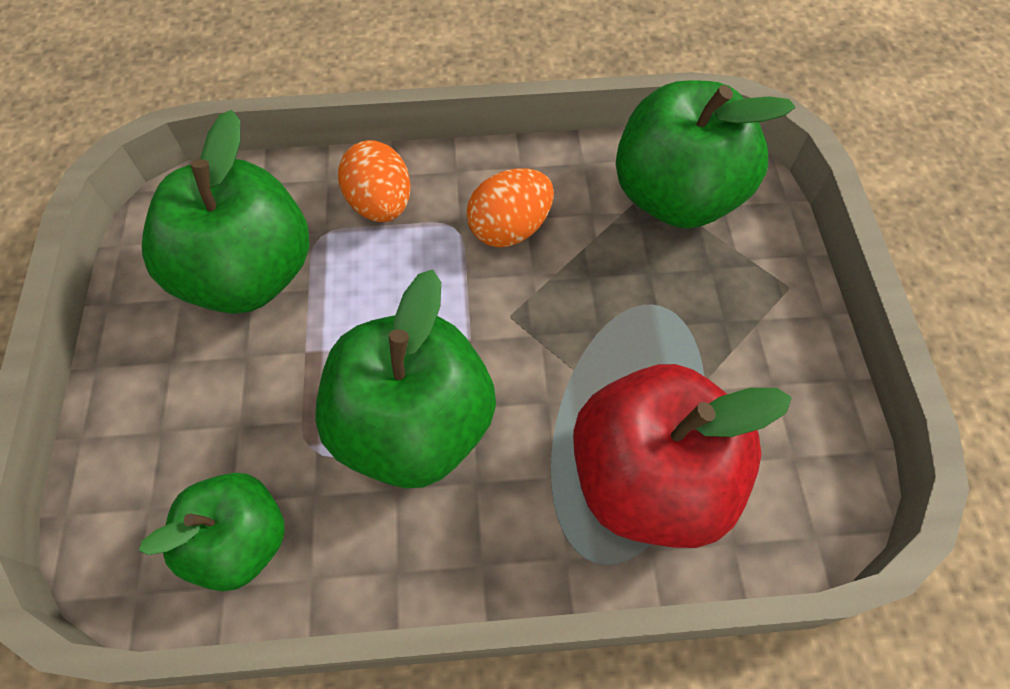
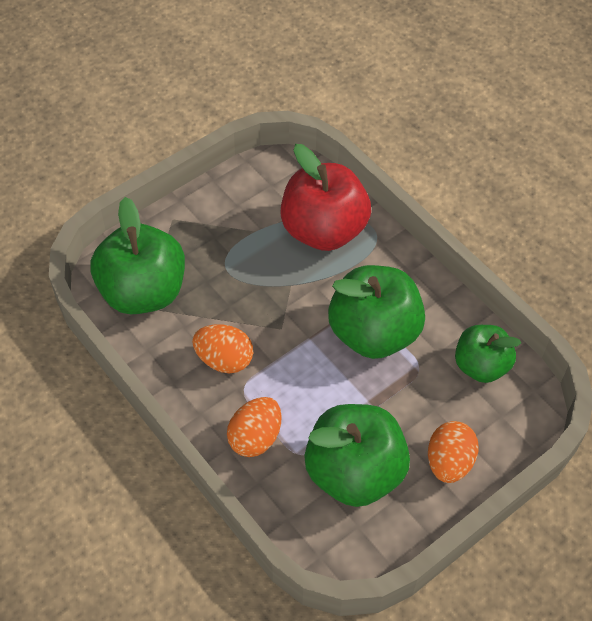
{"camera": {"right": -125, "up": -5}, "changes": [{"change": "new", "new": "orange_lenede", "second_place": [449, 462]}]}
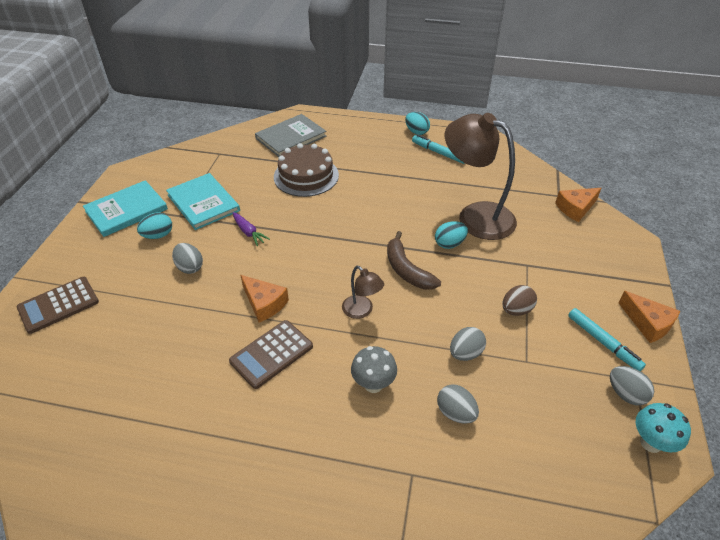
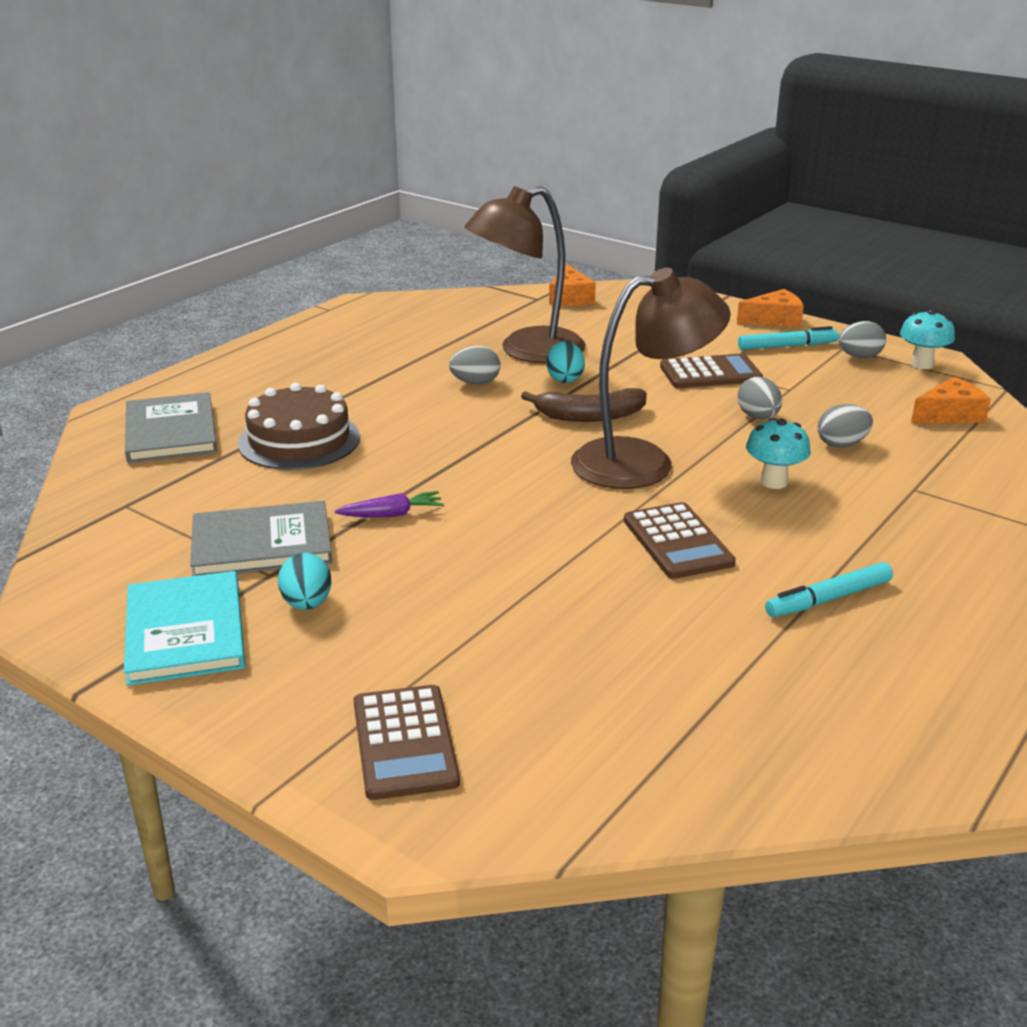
{"camera": {"right": -65, "up": -15}, "changes": [{"change": "gone", "old": "turquoise_lenede", "first_place": [416, 132]}, {"change": "shifted", "old": "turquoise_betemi", "first_place": [438, 153], "second_place": [828, 599]}, {"change": "repainted", "old": "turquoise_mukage", "new": "grey_mukage", "first_place": [203, 203], "second_place": [262, 544]}, {"change": "shifted", "old": "grey_lenede", "first_place": [190, 267], "second_place": [475, 383]}, {"change": "scaled", "old": "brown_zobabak", "first_place": [362, 311], "second_place": [642, 462], "factor": 2.13}, {"change": "shifted", "old": "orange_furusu", "first_place": [264, 303], "second_place": [950, 414]}, {"change": "swapped", "old": "brown_lenede", "new": "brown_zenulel", "first_place": [516, 310], "second_place": [710, 373]}, {"change": "repainted", "old": "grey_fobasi", "new": "turquoise_fobasi", "first_place": [373, 384], "second_place": [774, 482]}]}
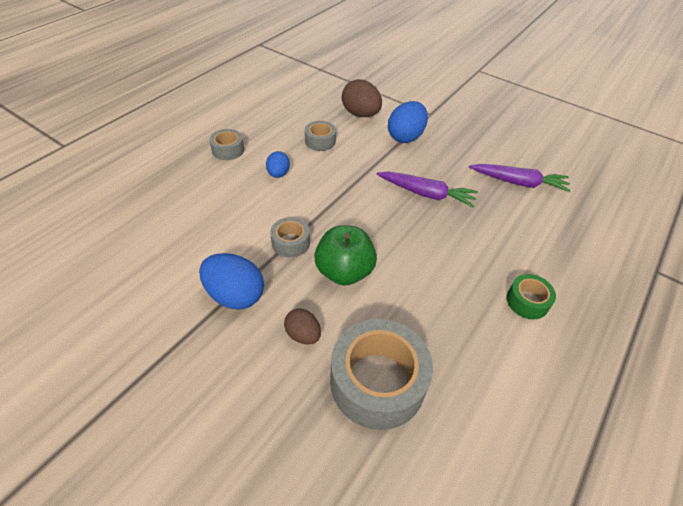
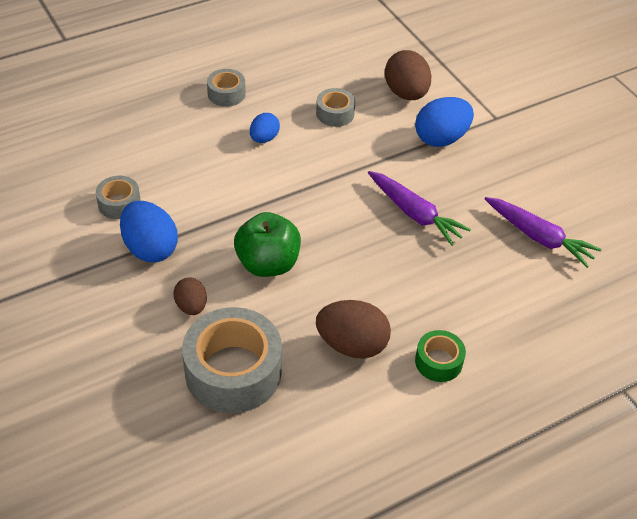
{"camera": {"right": 25, "up": 0}, "changes": [{"change": "shifted", "old": "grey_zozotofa", "first_place": [290, 242], "second_place": [119, 203]}, {"change": "new", "new": "brown_lenede", "second_place": [352, 345]}]}
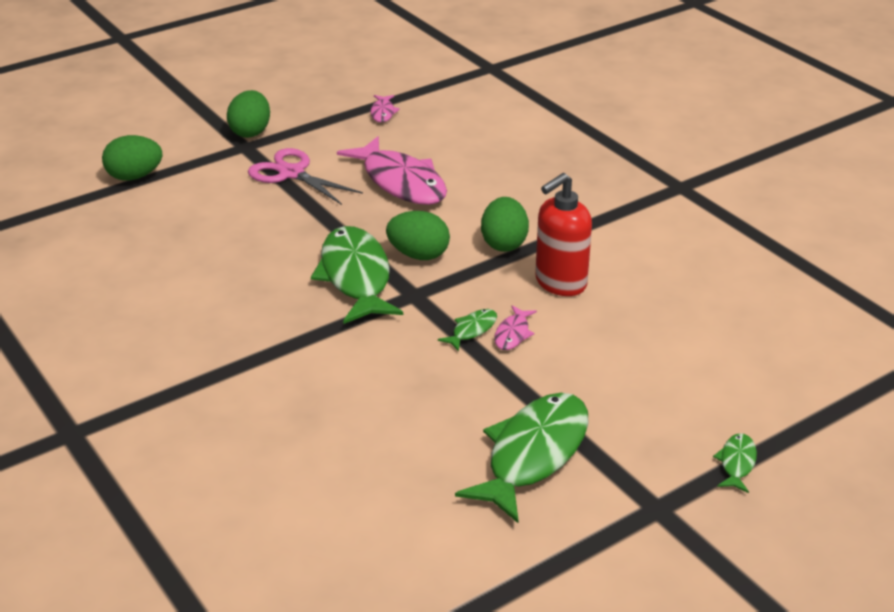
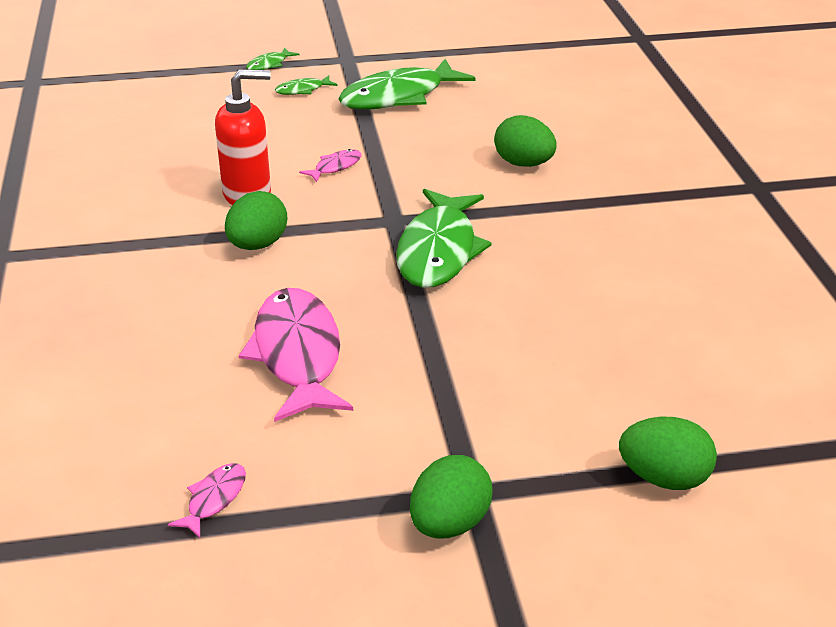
{"camera": {"right": -155, "up": 0}, "changes": [{"change": "gone", "old": "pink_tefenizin", "first_place": [291, 173]}, {"change": "shifted", "old": "green_lenede", "first_place": [418, 255], "second_place": [523, 164]}, {"change": "shifted", "old": "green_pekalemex", "first_place": [472, 330], "second_place": [303, 90]}]}
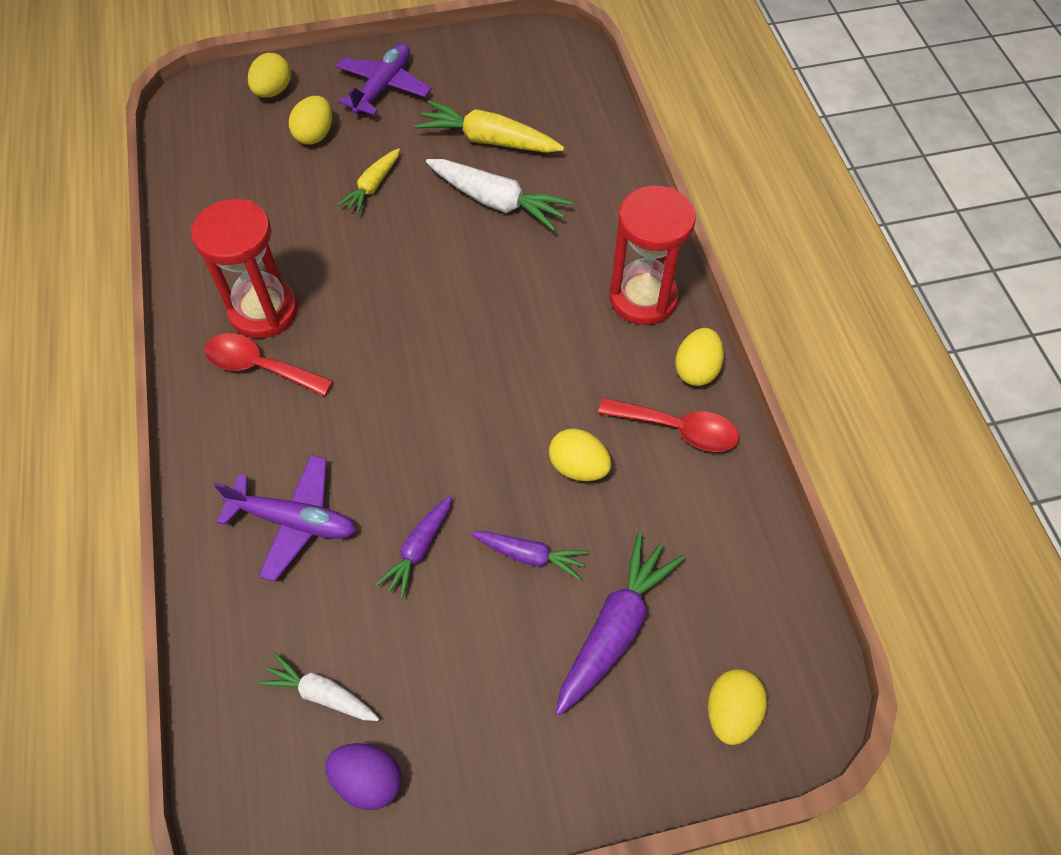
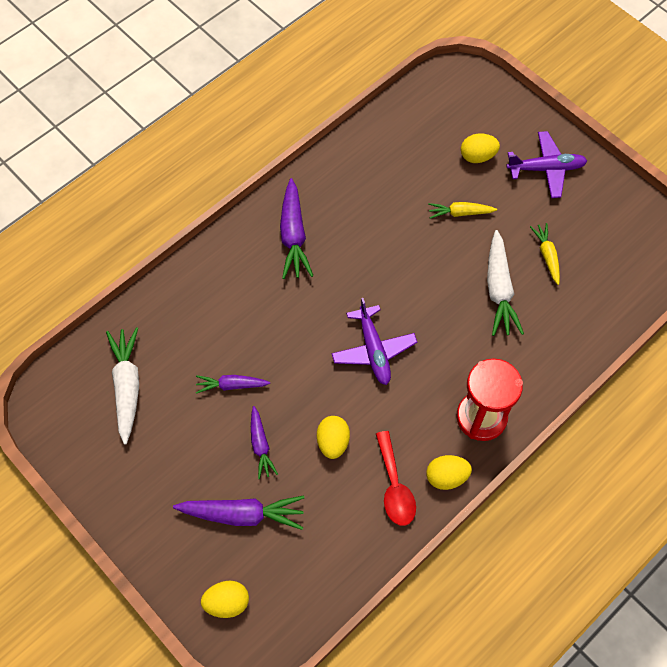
{"camera": {"right": 60, "up": 5}, "changes": [{"change": "gone", "old": "yellow_lenede", "first_place": [273, 91]}, {"change": "scaled", "old": "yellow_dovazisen", "first_place": [488, 140], "second_place": [547, 255], "factor": 0.6}, {"change": "gone", "old": "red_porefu", "first_place": [263, 311]}, {"change": "swapped", "old": "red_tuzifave", "new": "purple_dovazisen", "first_place": [259, 367], "second_place": [293, 236]}, {"change": "shifted", "old": "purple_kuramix", "first_place": [295, 521], "second_place": [373, 350]}, {"change": "scaled", "old": "white_dovazisen", "first_place": [321, 693], "second_place": [127, 386], "factor": 1.66}, {"change": "gone", "old": "purple_lenede", "first_place": [368, 780]}]}
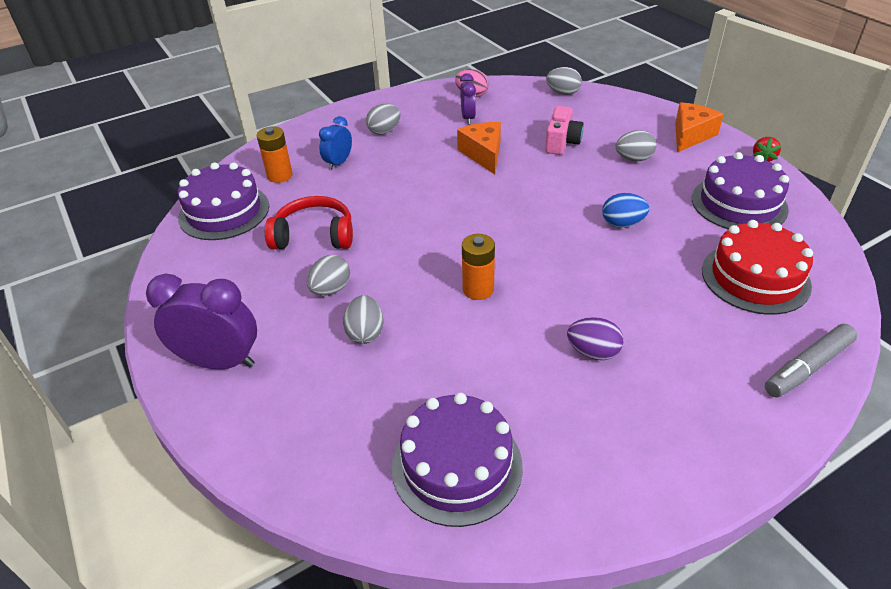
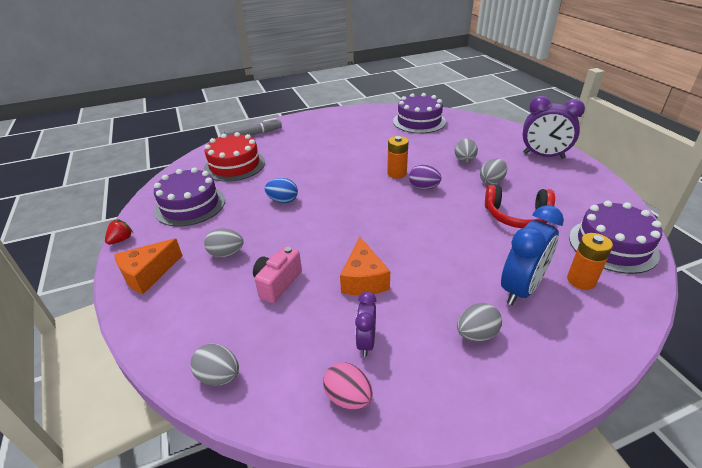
{"camera": {"right": -170, "up": -5}, "changes": [{"change": "scaled", "old": "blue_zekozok", "first_place": [338, 163], "second_place": [521, 289], "factor": 1.76}, {"change": "shifted", "old": "purple_lenede", "first_place": [593, 352], "second_place": [423, 187]}]}
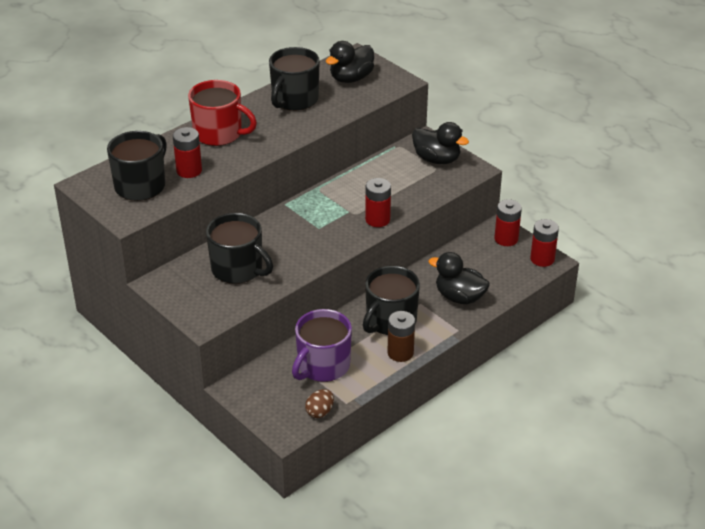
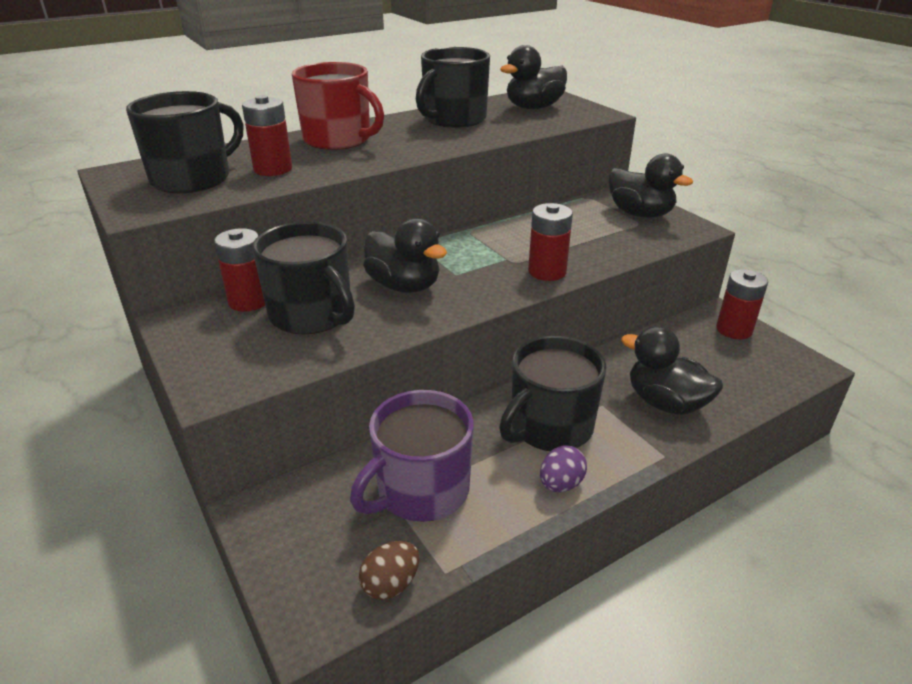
{"camera": {"right": 10, "up": -5}, "changes": [{"change": "shifted", "old": "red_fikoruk", "first_place": [542, 259], "second_place": [249, 301]}, {"change": "swapped", "old": "brown_fikoruk", "new": "purple_lenede", "first_place": [400, 353], "second_place": [560, 484]}, {"change": "new", "new": "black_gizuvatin", "second_place": [404, 286]}]}
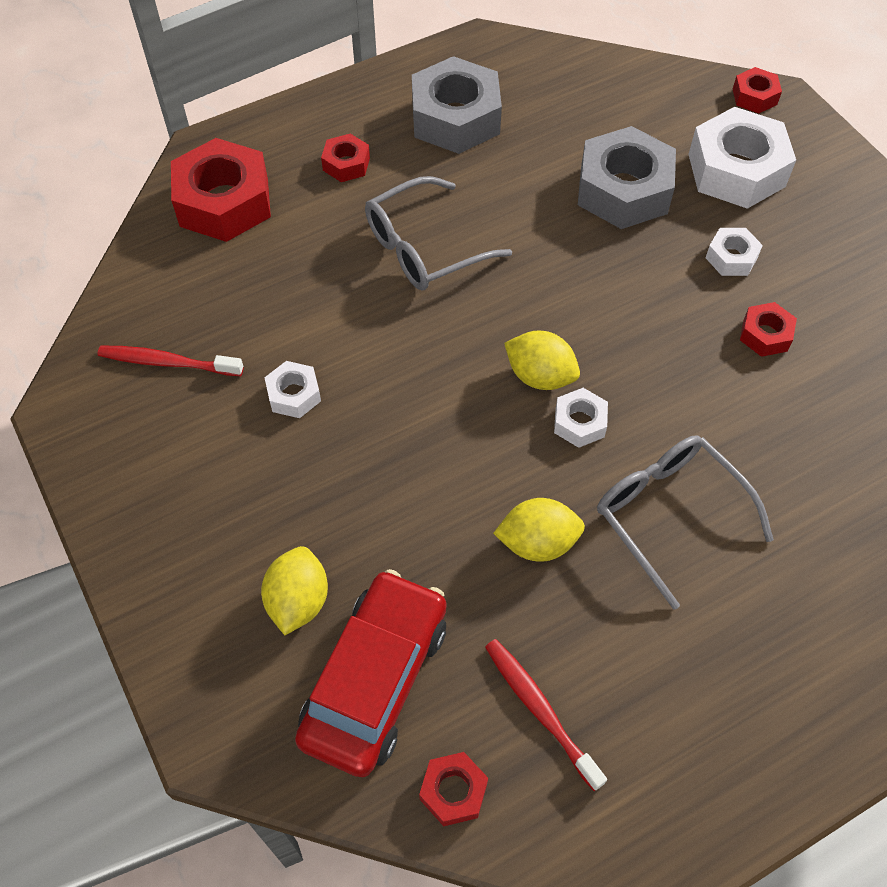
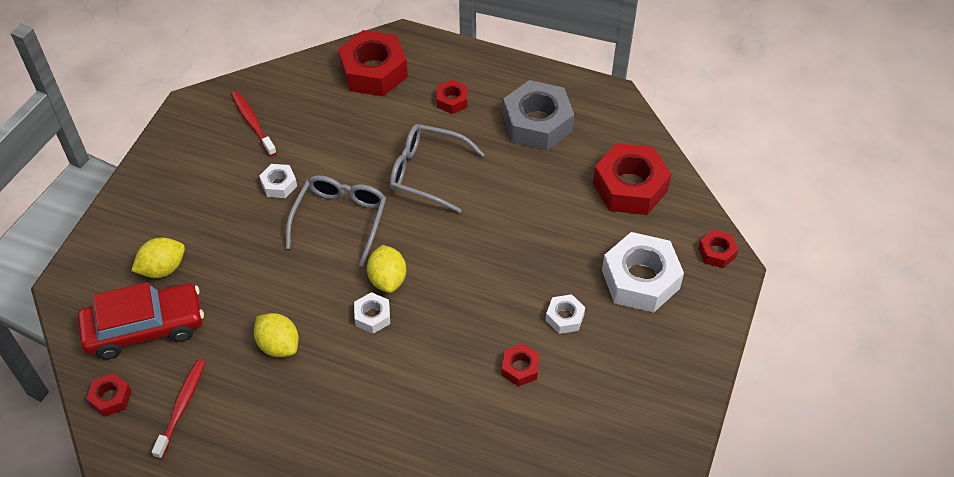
{"camera": {"right": 50, "up": -5}, "changes": [{"change": "gone", "old": "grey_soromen", "first_place": [623, 190]}, {"change": "shifted", "old": "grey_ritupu", "first_place": [668, 513], "second_place": [340, 218]}, {"change": "new", "new": "red_soromen", "second_place": [630, 187]}]}
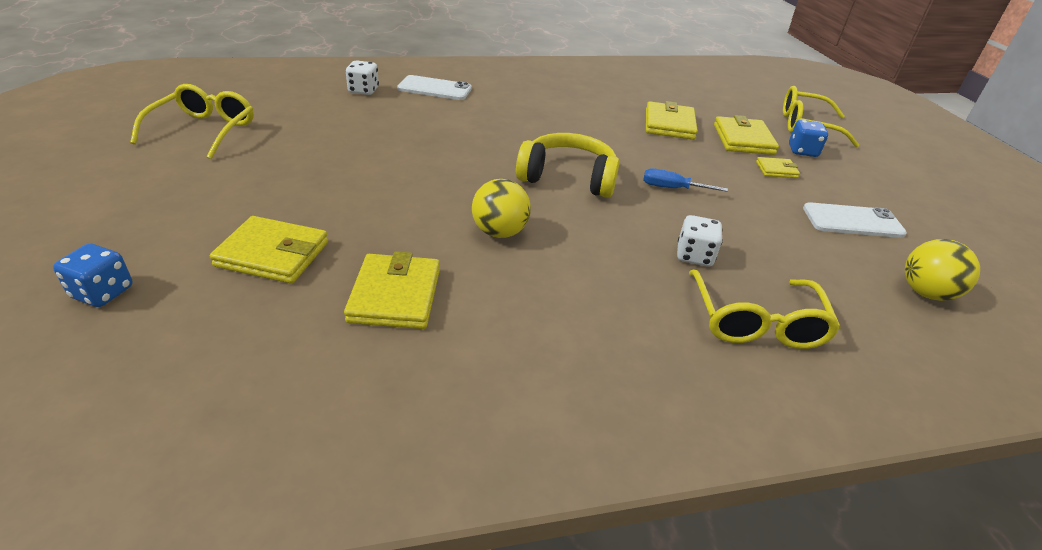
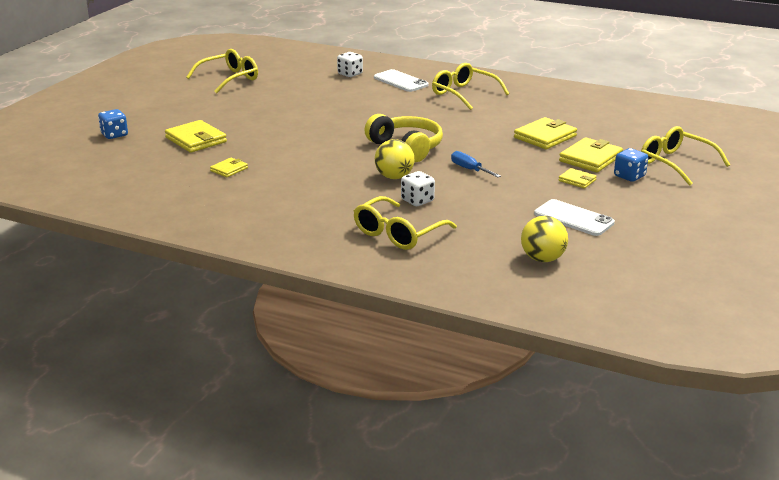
{"camera": {"right": 40, "up": -10}, "changes": [{"change": "shifted", "old": "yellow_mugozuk", "first_place": [499, 232], "second_place": [394, 177]}, {"change": "scaled", "old": "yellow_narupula", "first_place": [395, 295], "second_place": [229, 169], "factor": 0.55}, {"change": "new", "new": "yellow_ritupu", "second_place": [463, 94]}]}
